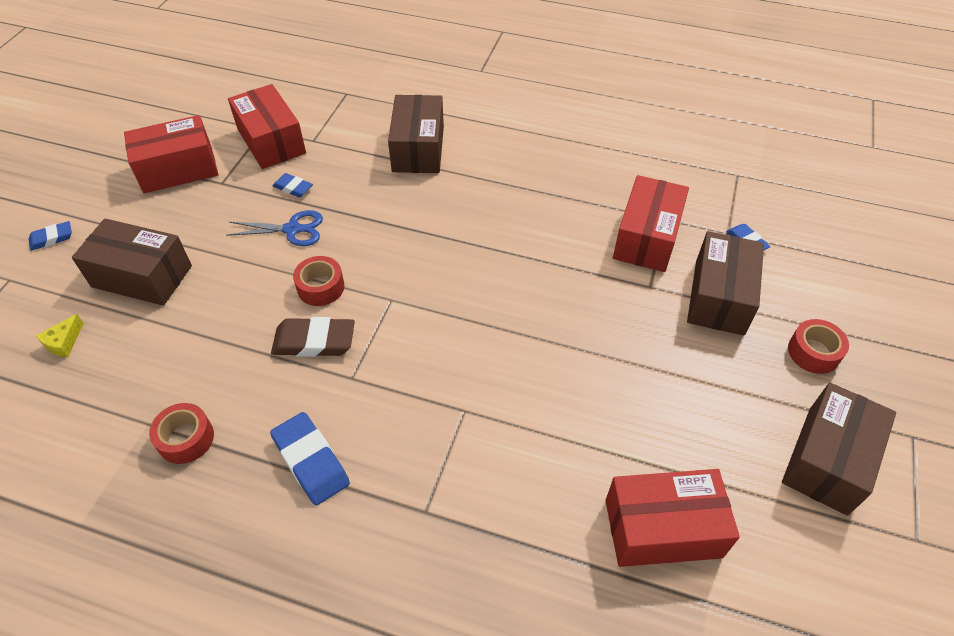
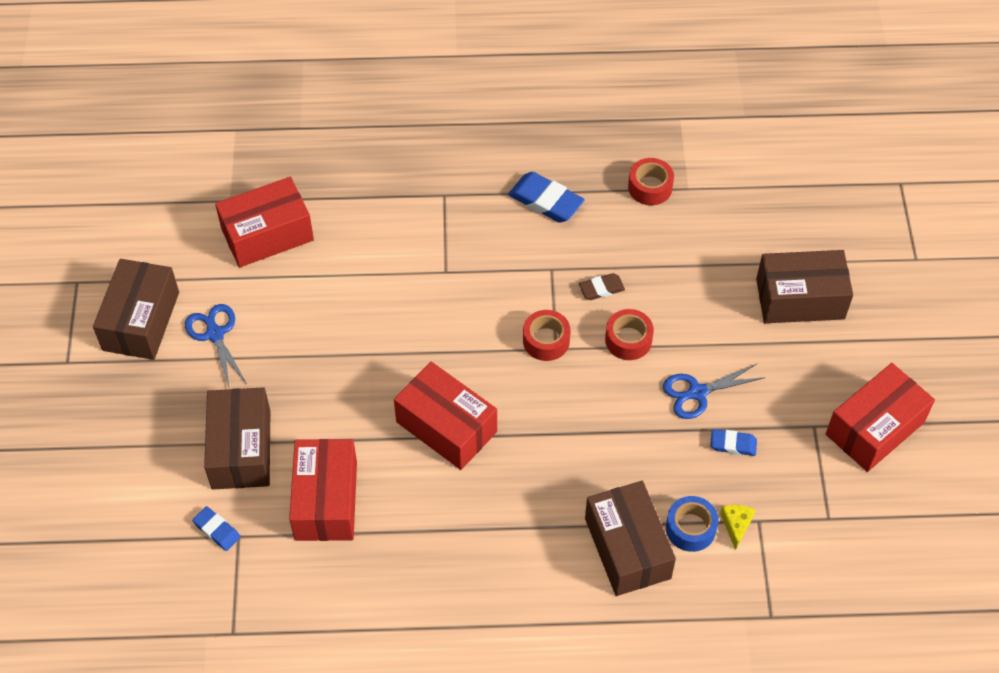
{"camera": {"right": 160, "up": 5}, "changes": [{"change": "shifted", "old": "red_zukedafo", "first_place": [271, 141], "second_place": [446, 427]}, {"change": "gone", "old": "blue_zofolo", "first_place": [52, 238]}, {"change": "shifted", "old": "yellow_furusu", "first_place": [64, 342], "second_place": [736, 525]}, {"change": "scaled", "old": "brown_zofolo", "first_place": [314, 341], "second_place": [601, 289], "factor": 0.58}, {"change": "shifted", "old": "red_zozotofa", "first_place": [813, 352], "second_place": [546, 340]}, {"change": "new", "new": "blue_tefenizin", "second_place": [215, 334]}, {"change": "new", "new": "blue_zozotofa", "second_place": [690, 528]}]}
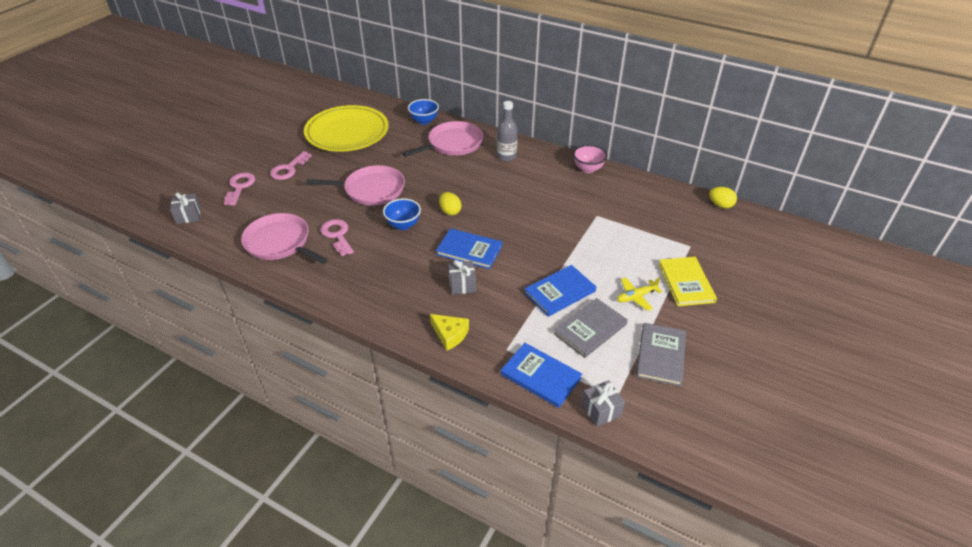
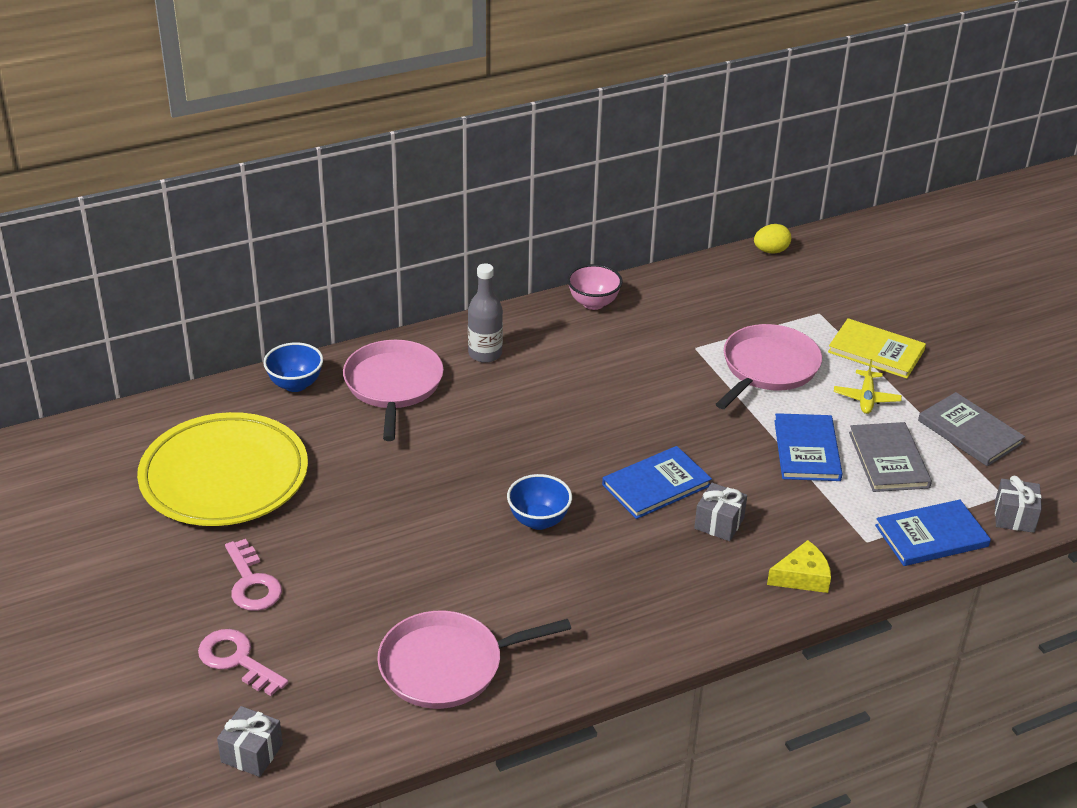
{"camera": {"right": -55, "up": -5}, "changes": [{"change": "shifted", "old": "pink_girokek", "first_place": [371, 190], "second_place": [767, 368]}, {"change": "gone", "old": "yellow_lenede", "first_place": [450, 211]}, {"change": "gone", "old": "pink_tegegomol", "first_place": [337, 235]}]}
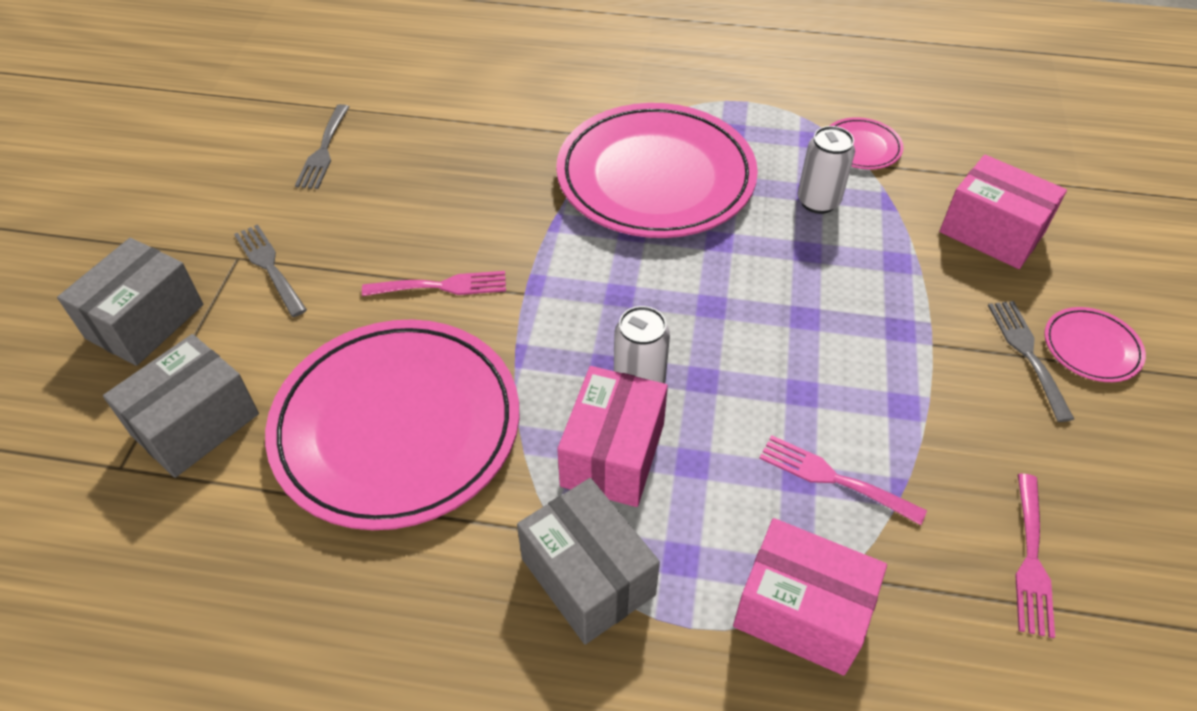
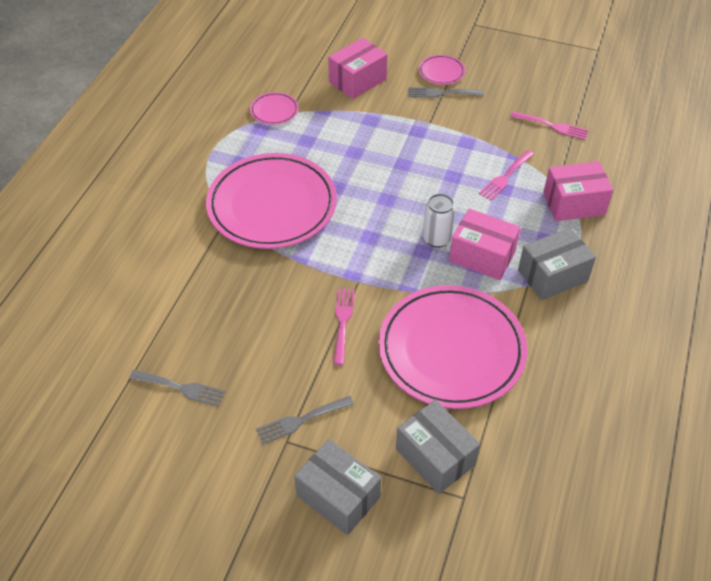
{"camera": {"right": -80, "up": 0}, "changes": [{"change": "gone", "old": "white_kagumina", "first_place": [818, 201]}, {"change": "rotated", "old": "pink_zukedafo", "first_place": [801, 611], "second_place": [574, 203], "degrees": 45}]}
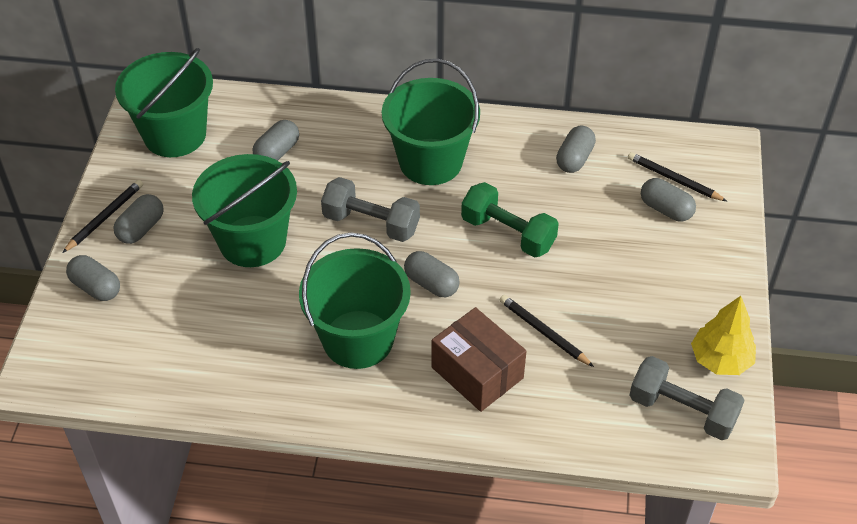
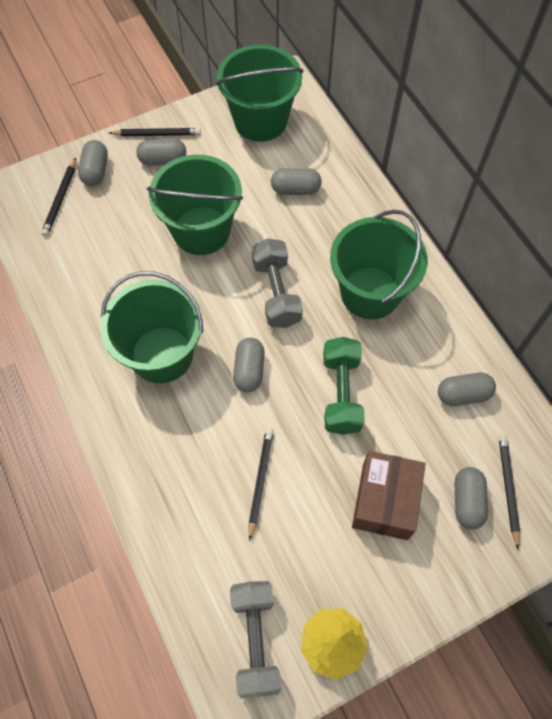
{"camera": {"right": 55, "up": 15}, "changes": [{"change": "shifted", "old": "brown_zukedafo", "first_place": [477, 372], "second_place": [385, 501]}, {"change": "new", "new": "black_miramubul", "second_place": [60, 199]}]}
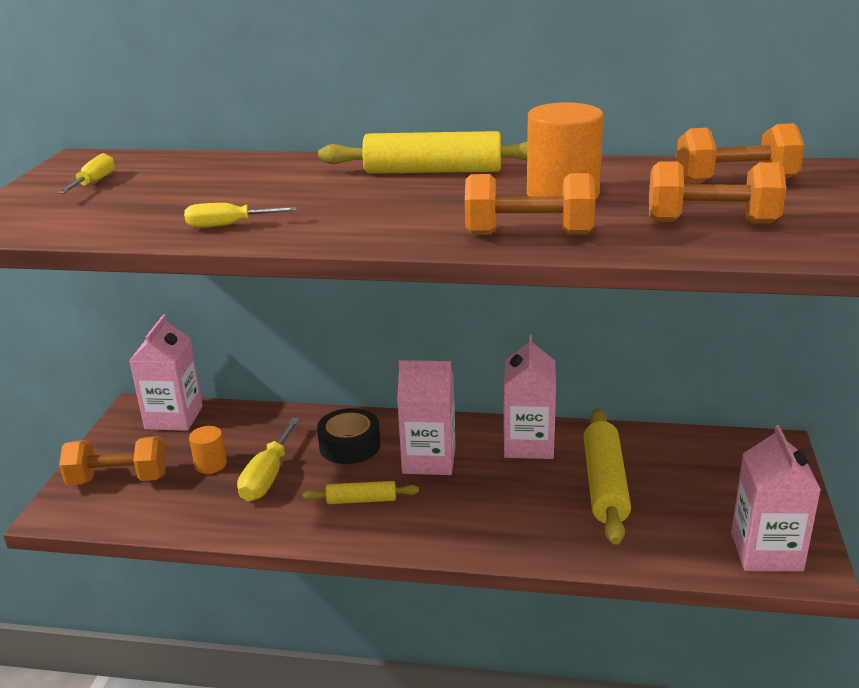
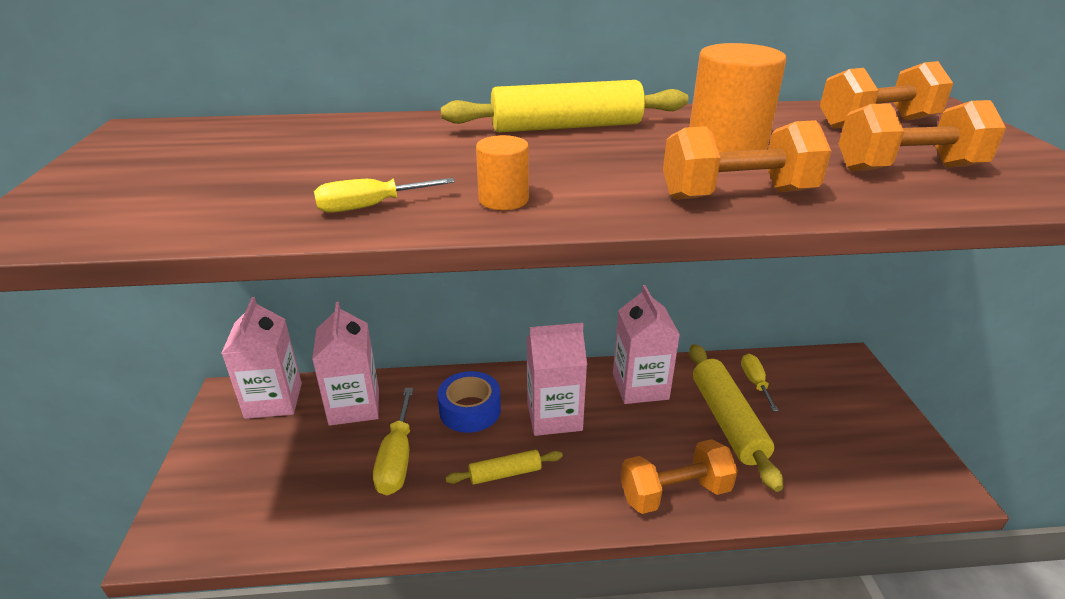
{"camera": {"right": -15, "up": 5}, "changes": [{"change": "shifted", "old": "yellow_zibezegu", "first_place": [94, 182], "second_place": [755, 382]}, {"change": "repainted", "old": "black_zozotofa", "new": "blue_zozotofa", "first_place": [350, 445], "second_place": [470, 410]}, {"change": "shifted", "old": "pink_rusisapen", "first_place": [766, 551], "second_place": [354, 406]}, {"change": "shifted", "old": "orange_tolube", "first_place": [210, 464], "second_place": [503, 200]}, {"change": "shifted", "old": "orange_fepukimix", "first_place": [118, 479], "second_place": [675, 493]}]}
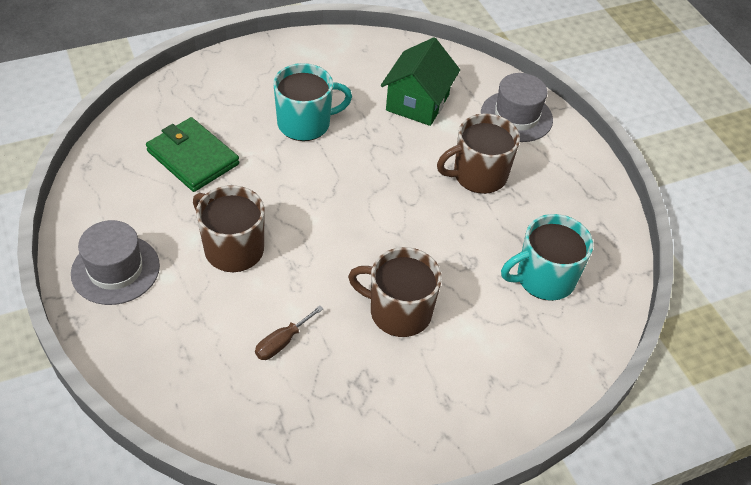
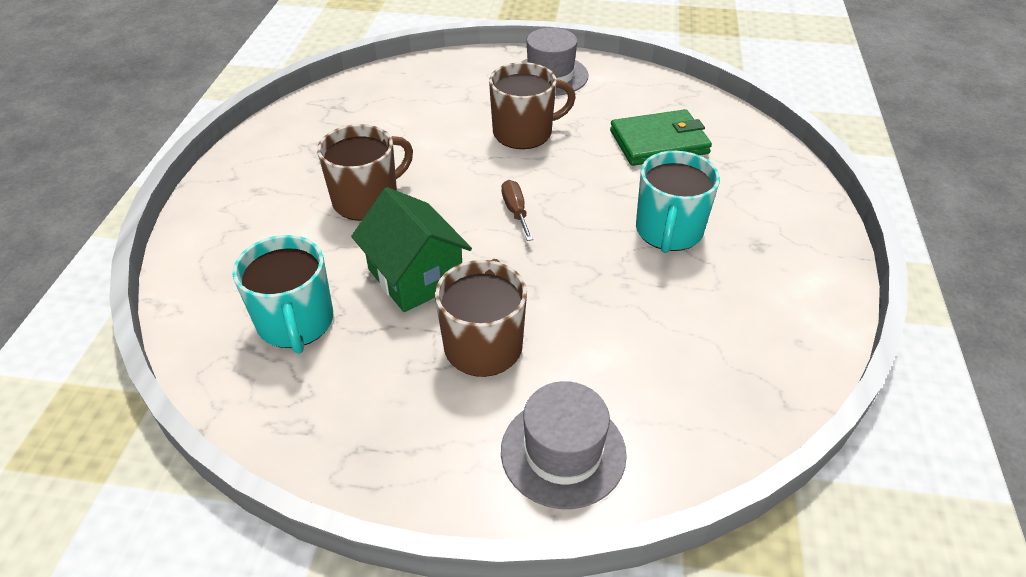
{"camera": {"right": 125, "up": -5}, "changes": [{"change": "shifted", "old": "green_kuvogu", "first_place": [417, 102], "second_place": [415, 276]}, {"change": "rotated", "old": "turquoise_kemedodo", "first_place": [544, 278], "second_place": [296, 322], "degrees": 150}, {"change": "shifted", "old": "brown_zibezegu", "first_place": [282, 342], "second_place": [515, 211]}]}
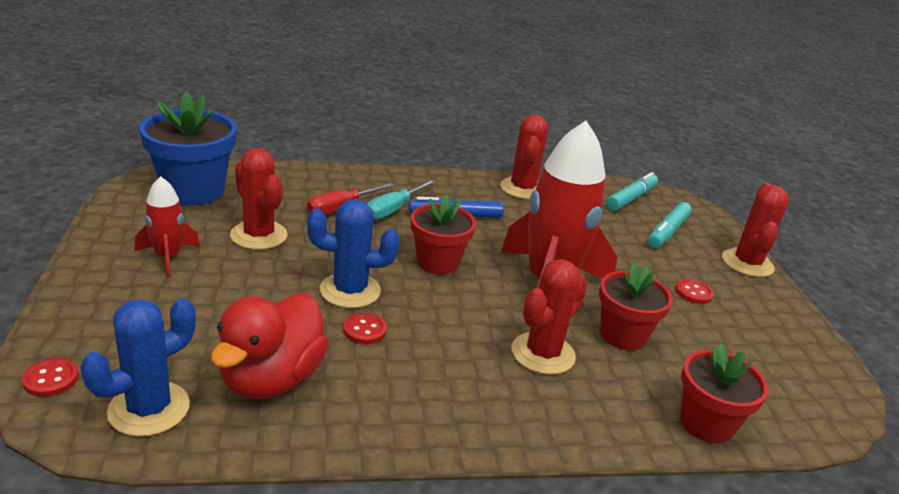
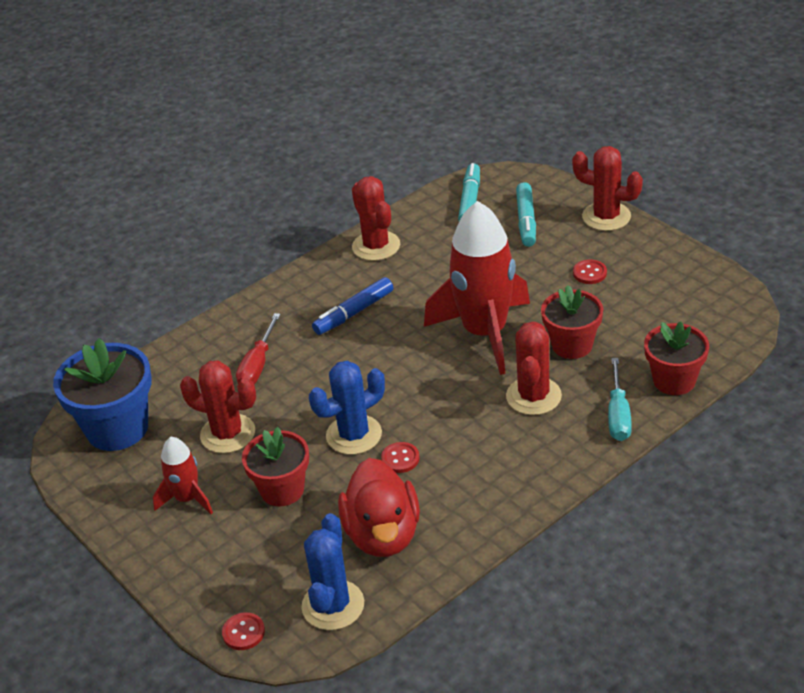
{"camera": {"right": -25, "up": 10}, "changes": [{"change": "shifted", "old": "turquoise_zibezegu", "first_place": [393, 209], "second_place": [618, 415]}, {"change": "rotated", "old": "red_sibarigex", "first_place": [747, 263], "second_place": [606, 217], "degrees": -45}, {"change": "shifted", "old": "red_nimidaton", "first_place": [437, 262], "second_place": [282, 490]}]}
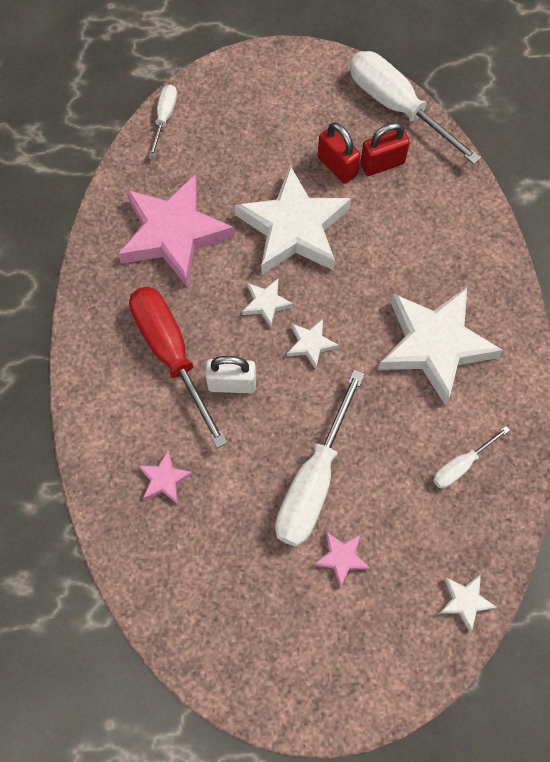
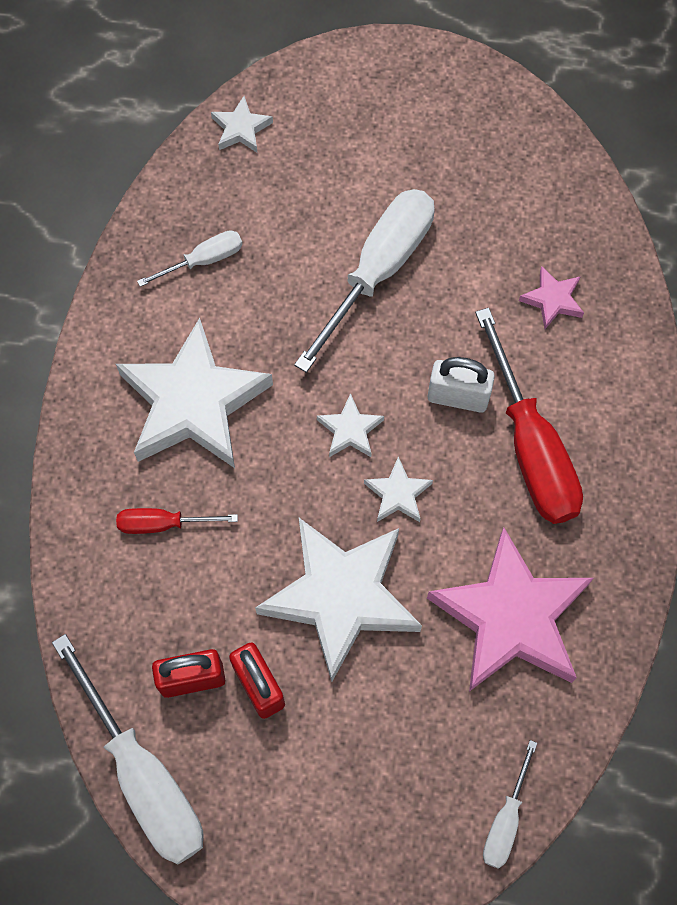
{"camera": {"right": -170, "up": 0}, "changes": [{"change": "gone", "old": "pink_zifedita", "first_place": [341, 558]}, {"change": "new", "new": "red_zibezegu", "second_place": [163, 524]}]}
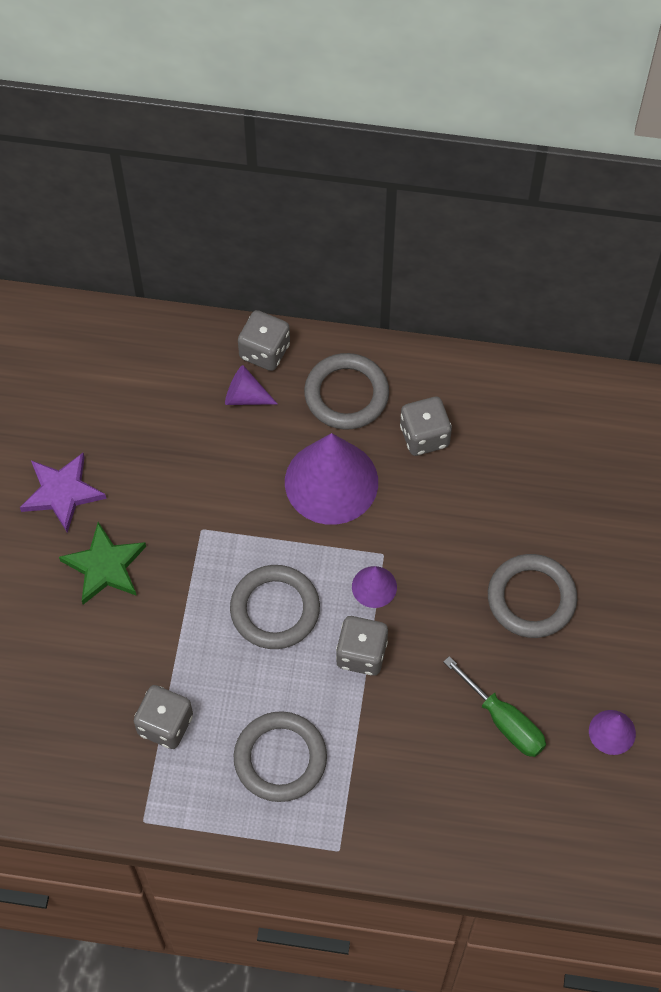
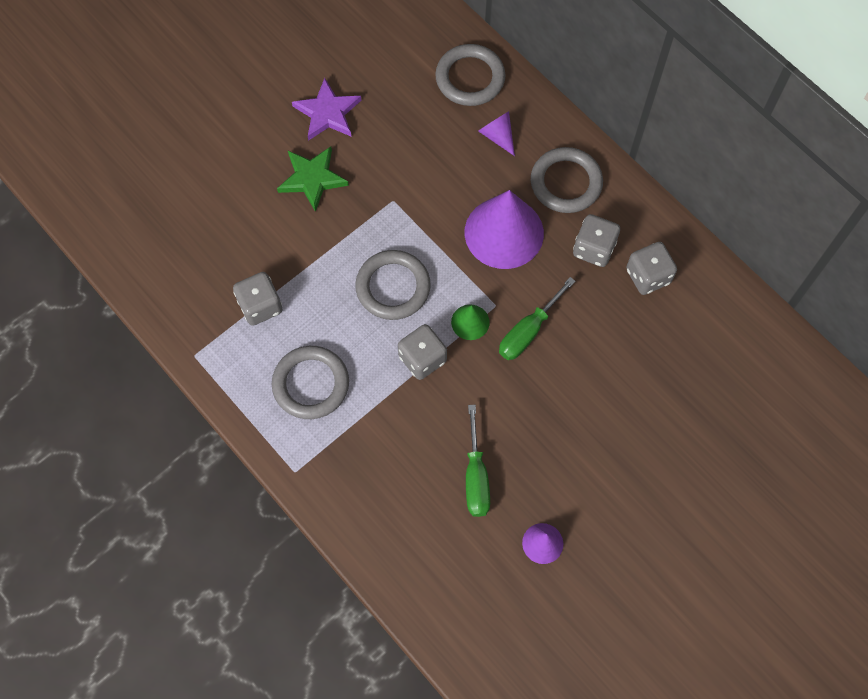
{"camera": {"right": 40, "up": 5}, "changes": [{"change": "shifted", "old": "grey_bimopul", "first_place": [264, 351], "second_place": [648, 276]}, {"change": "shifted", "old": "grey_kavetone", "first_place": [531, 598], "second_place": [470, 78]}, {"change": "repainted", "old": "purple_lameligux", "new": "green_lameligux", "first_place": [374, 586], "second_place": [470, 322]}, {"change": "new", "new": "green_zibezegu", "second_place": [528, 331]}]}
